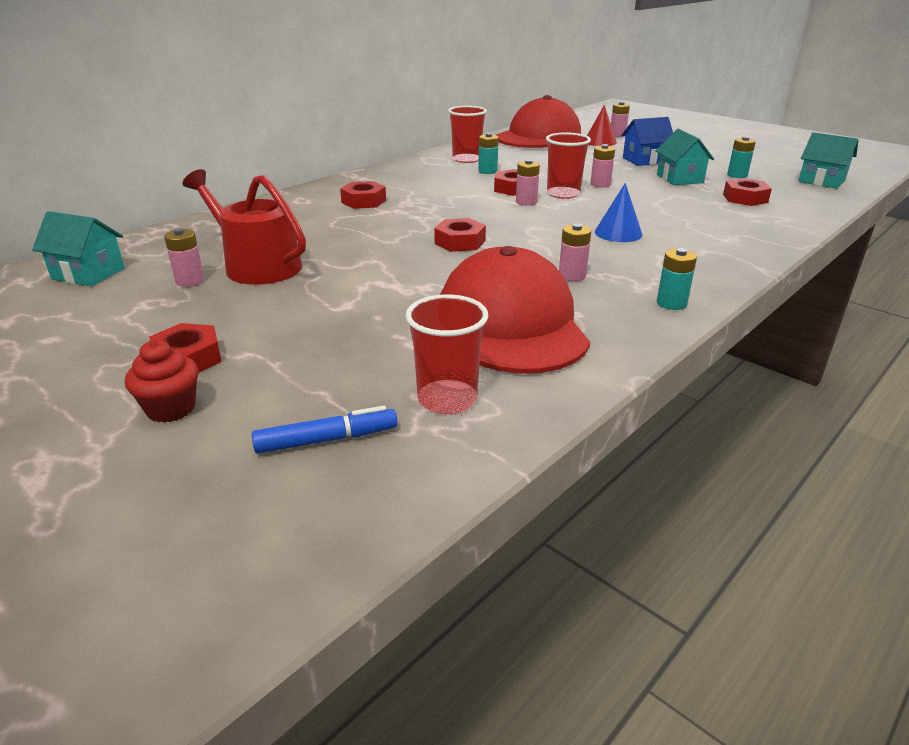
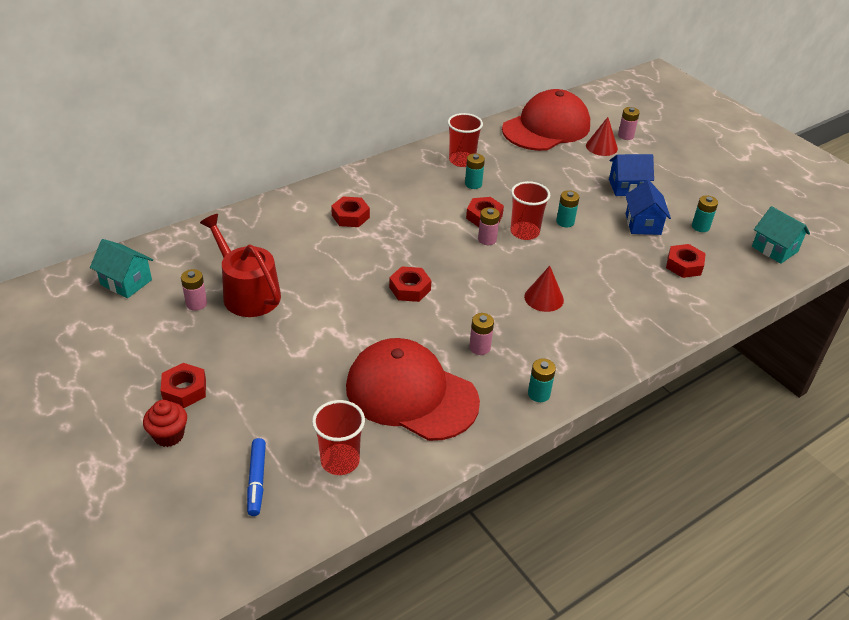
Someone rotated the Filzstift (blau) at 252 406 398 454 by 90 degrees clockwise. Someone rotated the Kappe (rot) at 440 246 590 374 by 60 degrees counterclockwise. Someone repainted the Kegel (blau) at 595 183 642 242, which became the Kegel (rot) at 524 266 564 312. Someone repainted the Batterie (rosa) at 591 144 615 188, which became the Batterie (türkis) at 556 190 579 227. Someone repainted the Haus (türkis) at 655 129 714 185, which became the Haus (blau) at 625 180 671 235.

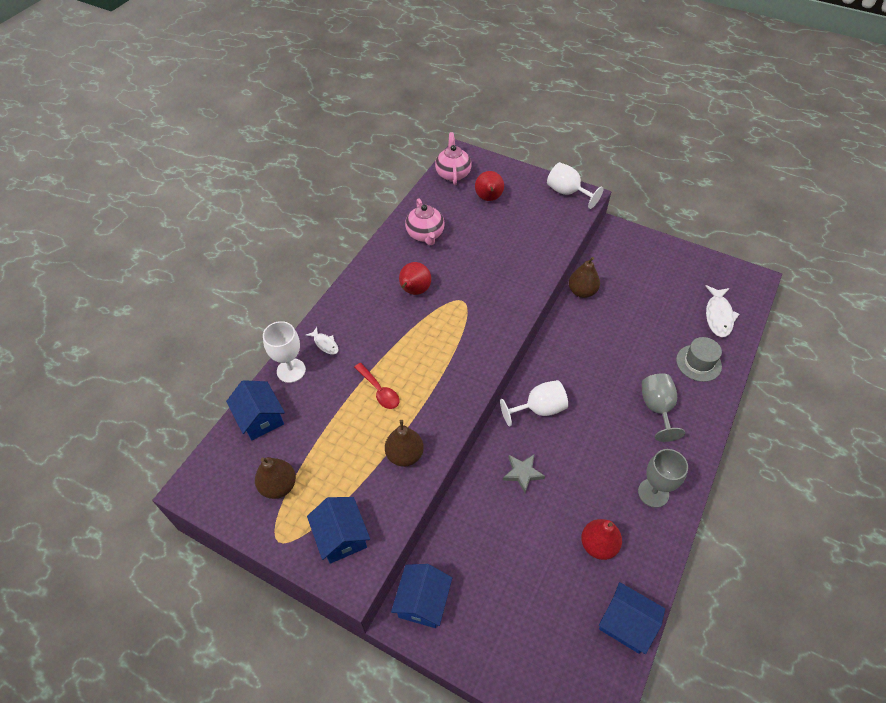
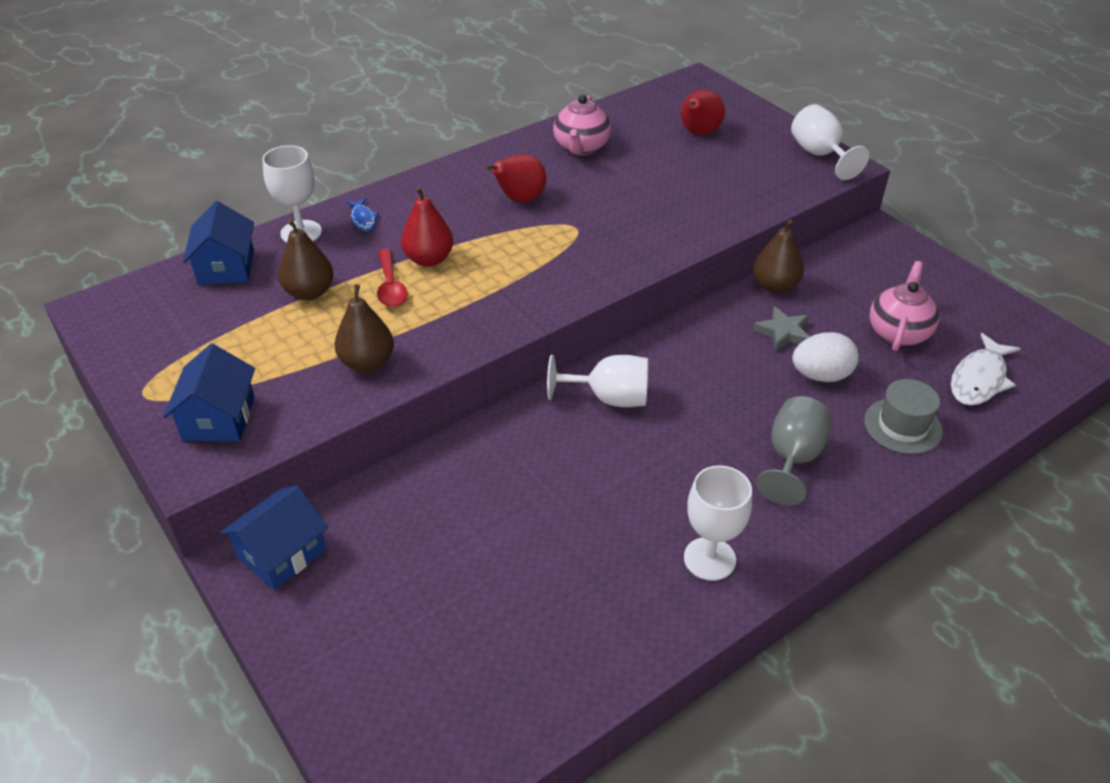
Someone carried the Birne (braun) from 255 457 296 499 to 278 219 333 300. Someone repainted the Fisch (weiß) at 306 327 338 355, which became the Fisch (blau) at 346 198 379 232. Someone carried the Birne (rot) from 581 519 622 560 to 401 186 453 267. Someone repainted the Kelch (grau) at 638 449 688 508, which became the Kelch (weiß) at 684 465 752 581. Someone carried the Stern (grau) from 503 455 545 493 to 753 306 810 351. Someone put down the Ei (weiß) at 792 332 859 382. Someone carried the Teekanne (rosa) from 435 132 472 185 to 869 261 939 351. Someone took away the Haus (blau) at 599 582 665 654.

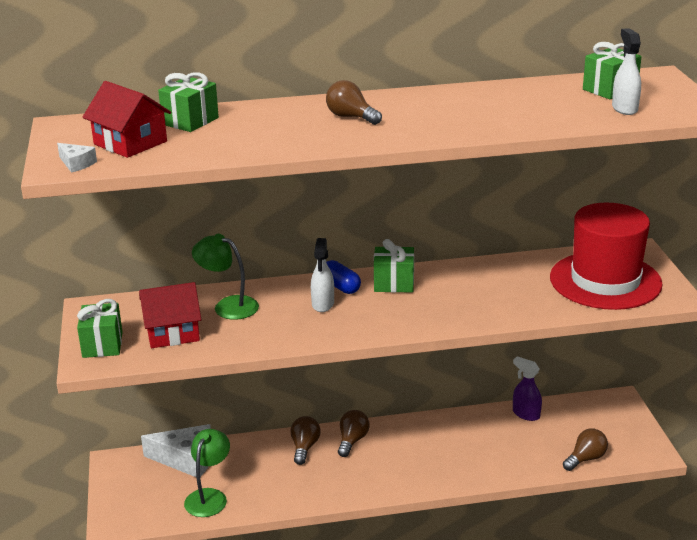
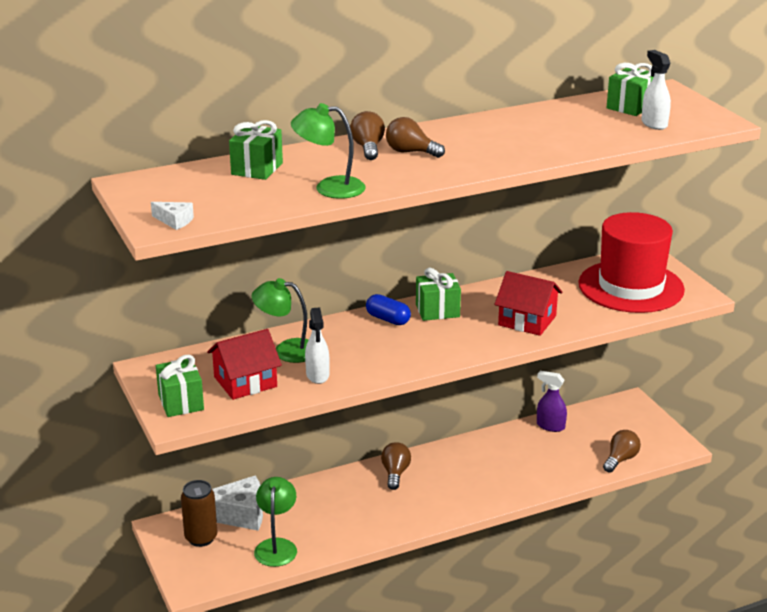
Someone put down the Dose (braun) at 181 480 217 547. Someone put down the Lampe (grün) at 291 103 366 199. Someone carried the Sprühflasche (weiß) from 311 238 334 312 to 305 307 330 384. Someone carried the Glühbirne (braun) from 291 416 321 465 to 350 111 385 160. Someone carried the Haus (rot) from 82 81 171 158 to 494 271 562 336.

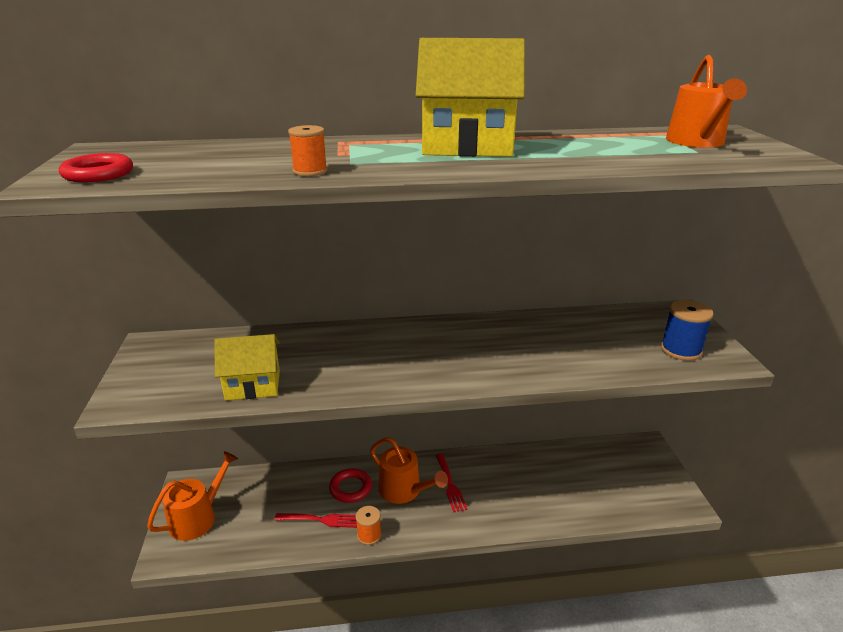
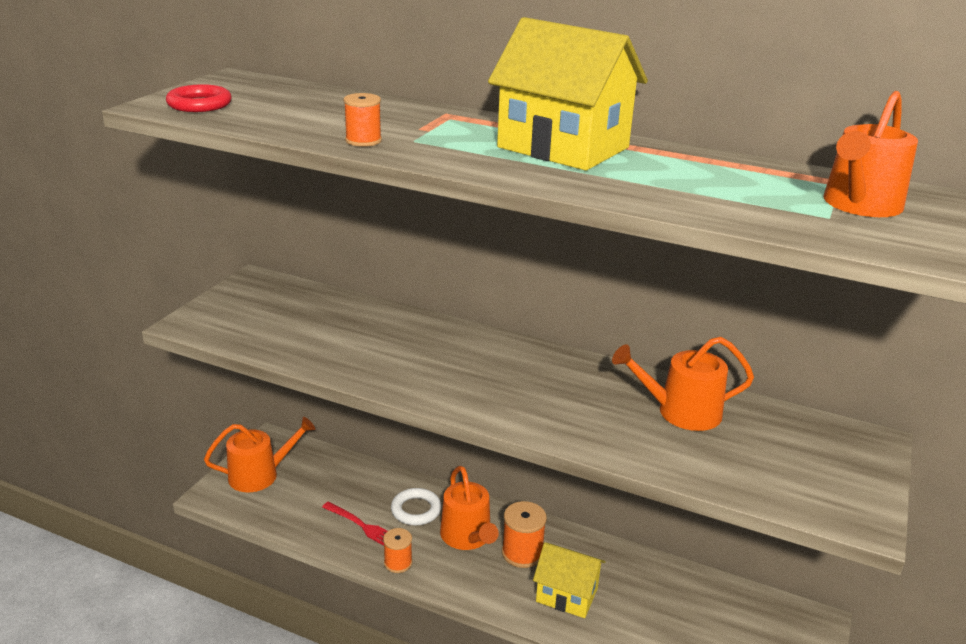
Someone repainted the Ring (rot) at 329 469 372 503, which became the Ring (weiß) at 391 488 441 526. Someone swapped the Gabel (rot) at 436 453 467 512 for the Garnrolle (orange) at 502 501 547 568. Someone carried the Haus (gelb) from 214 334 280 400 to 533 542 606 618. Someone put down the Gießkanne (orange) at 612 337 754 431. Someone took away the Garnrolle (blau) at 661 300 714 361.

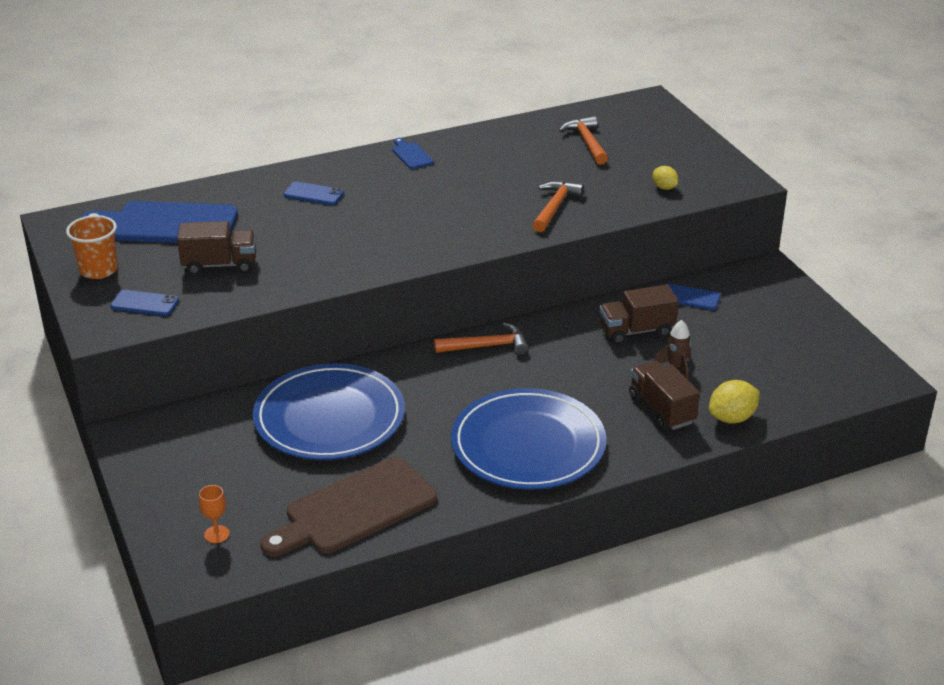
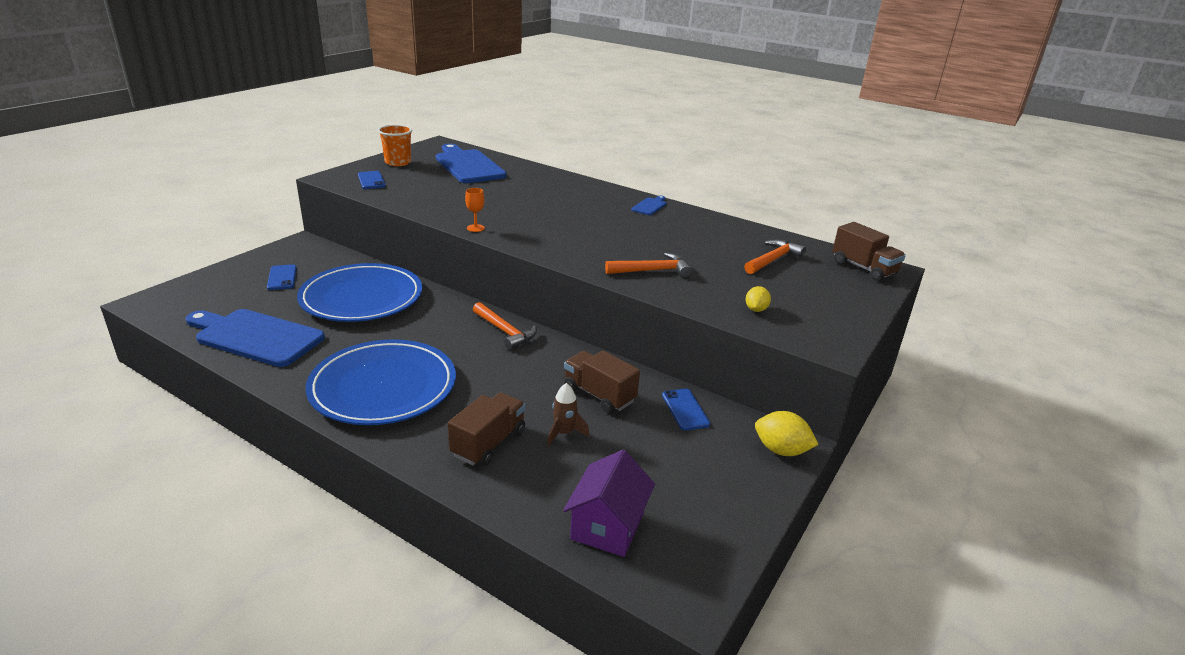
Someone repainted the Schneidebrett (braun) at 260 457 437 557, which became the Schneidebrett (blau) at 185 309 325 367. Someone carried the Handy (blau) from 284 182 344 205 to 267 264 297 290. Someone carried the Kelch (orange) from 199 485 230 543 to 465 188 485 232. Someone put down the Haus (lila) at 563 450 655 557. Someone carried the Zitrone (gelb) from 709 380 760 423 to 755 411 819 456. Someone carried the Lastwagen (braun) from 177 221 256 275 to 832 222 906 281.

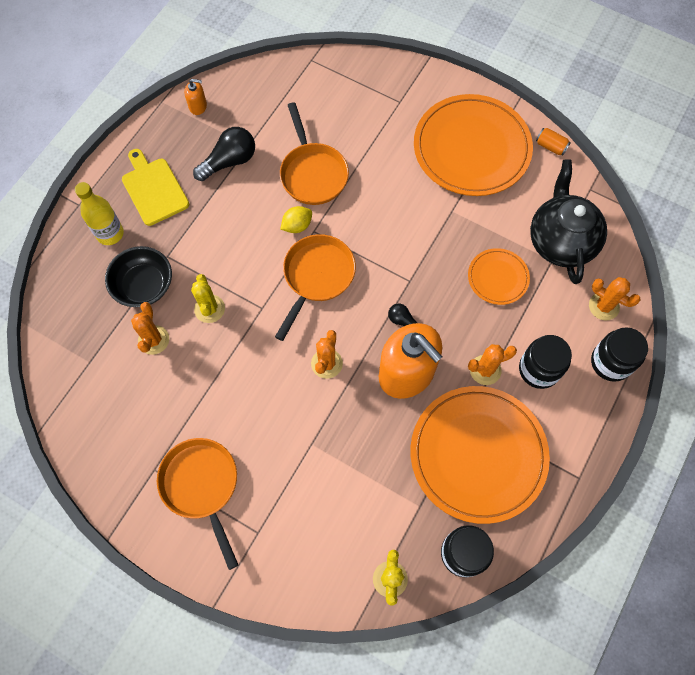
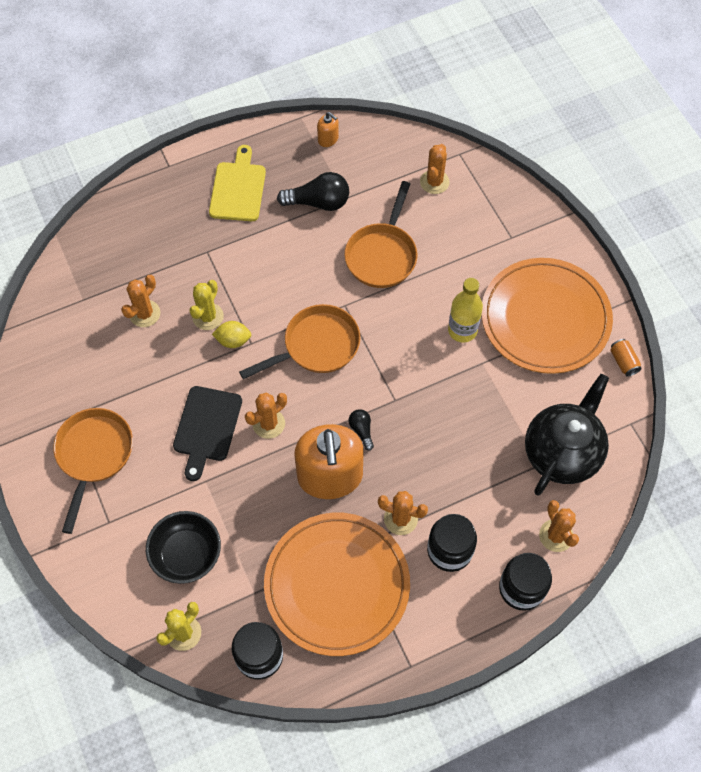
Someone carried the Schüssel (schwarz) from 105 246 172 307 to 146 511 221 584. Someone put down the Schneidebrett (schwarz) at 173 386 242 481. Someone carried the Zitrone (gelb) from 280 206 312 233 to 212 321 251 348. Someone put down the Kaktus (orange) at 420 144 450 194. Someone carried the Flasche (gelb) from 75 182 124 245 to 448 278 483 342. Someone took away the Teller (orange) at 468 248 530 305.

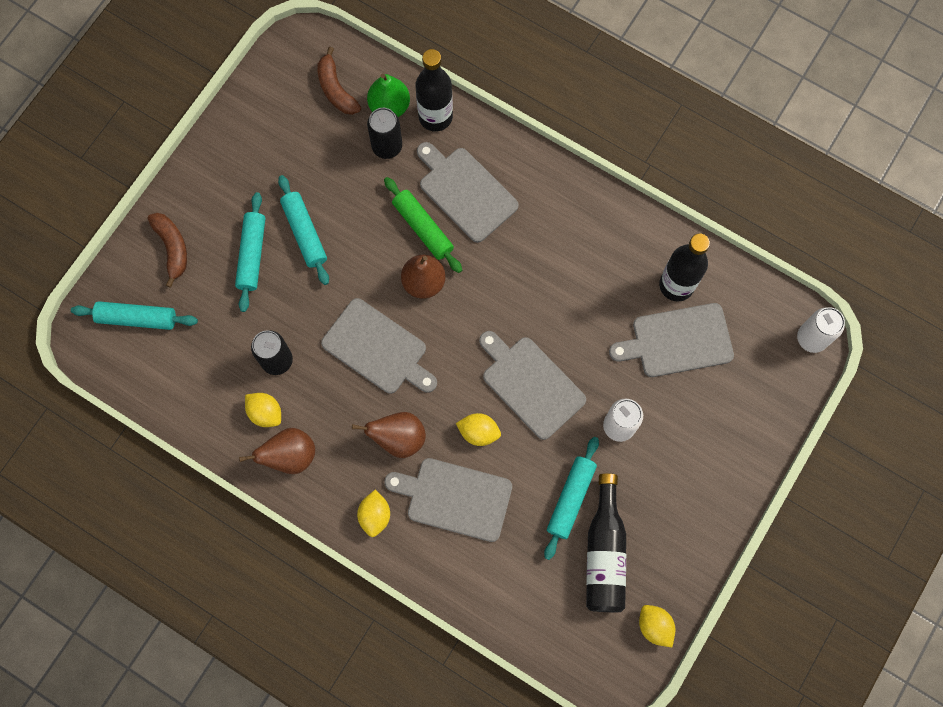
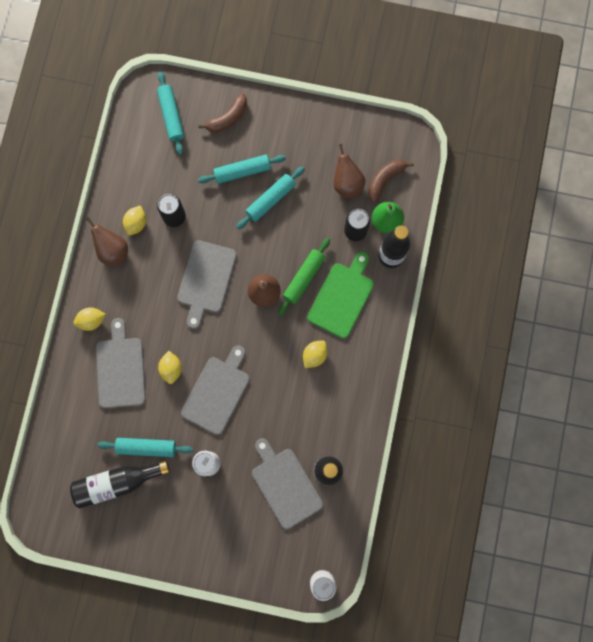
Someone carried the Zitrone (gelb) from 639 605 675 647 to 303 340 327 368. Someone repainted the Schneidebrett (grau) at 417 142 519 243, which became the Schneidebrett (grün) at 307 252 374 338. Someone carried the Birne (braun) from 352 412 426 458 to 333 144 366 199.

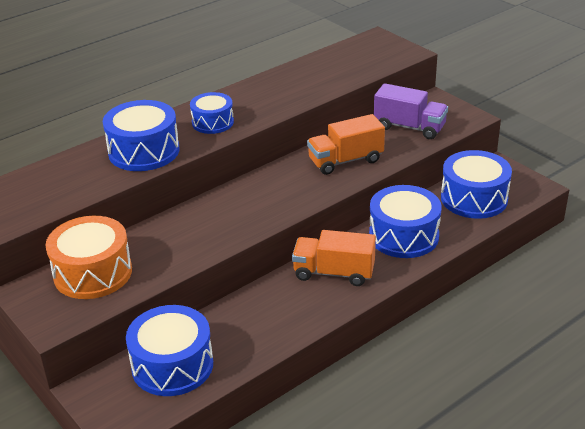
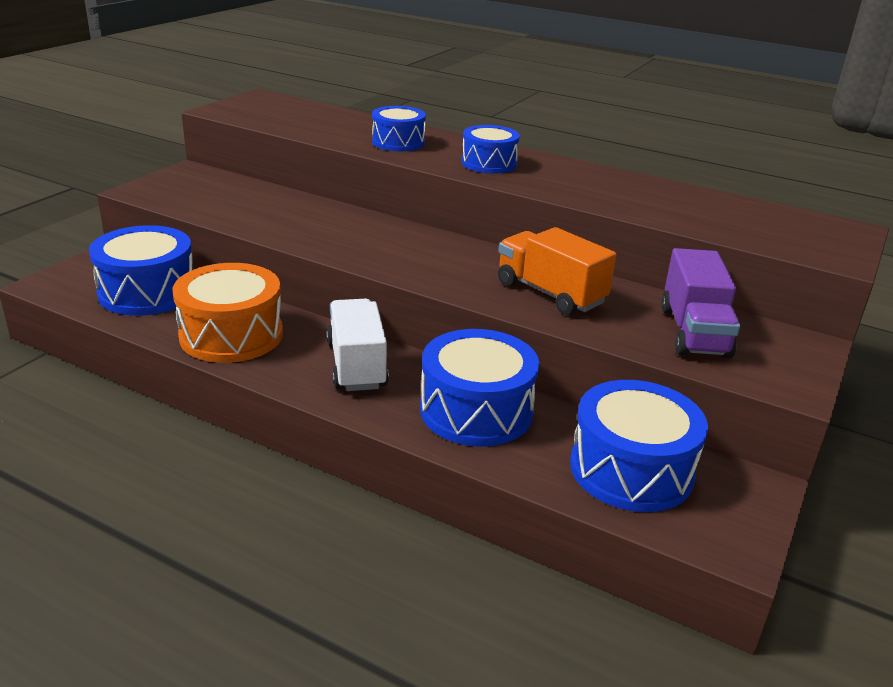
Someone carried the Trommel (orange) from 46 216 132 299 to 172 263 283 363. Someone repainted the Lastwagen (orange) at 292 230 376 286, which became the Lastwagen (weiß) at 326 299 389 391. Someone scaled the Trommel (blau) at 103 100 179 171 by 0.62.

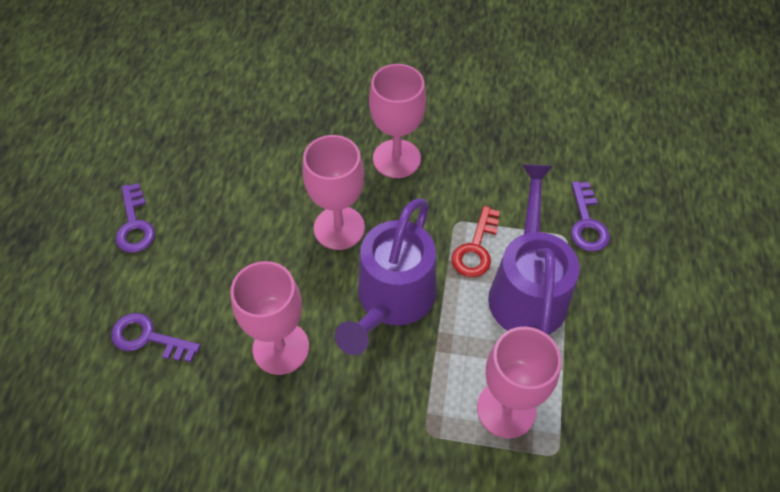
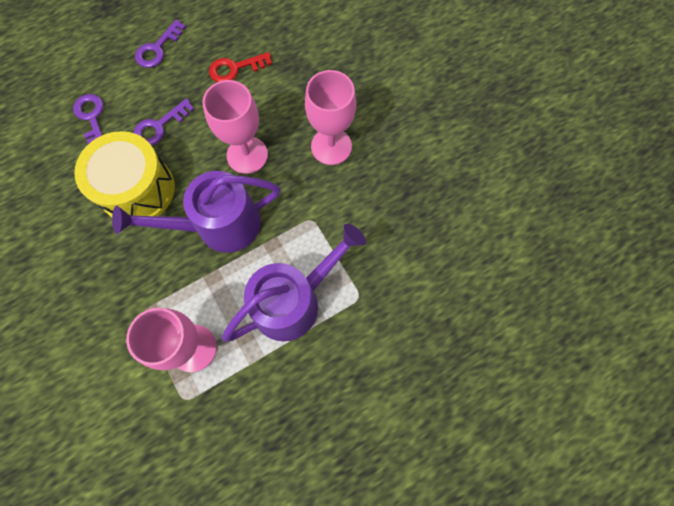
Someone swapped the Kelch (rosa) at 231 261 309 375 for the Trommel (gelb) at 74 131 175 217. Someone carried the Schlüssel (lila) from 571 181 610 252 to 134 99 194 146. Someone carried the Schlüssel (rot) from 452 206 500 277 to 209 52 272 82.

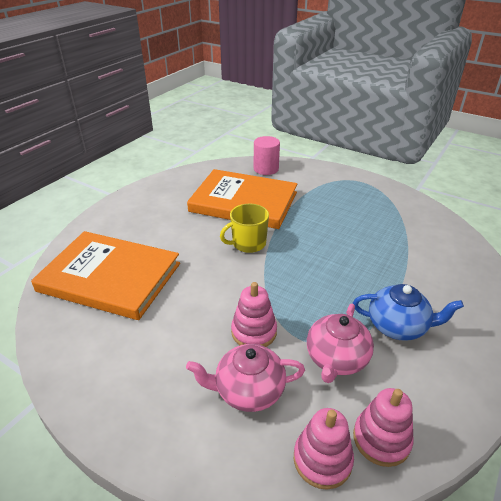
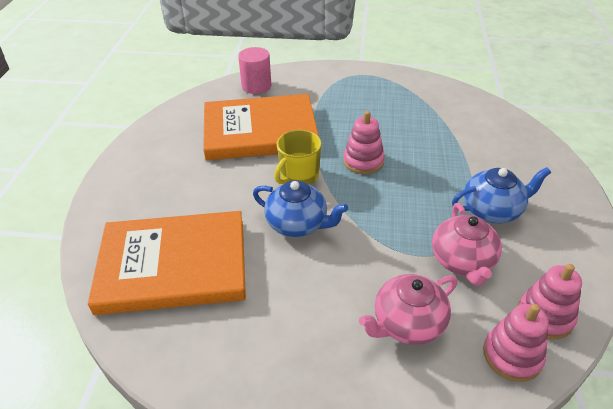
Someone put down the Teekanne (blau) at 253 180 348 237. Someone carried the Stapelspielzeug (rosa) from 231 282 277 347 to 343 111 385 174.

